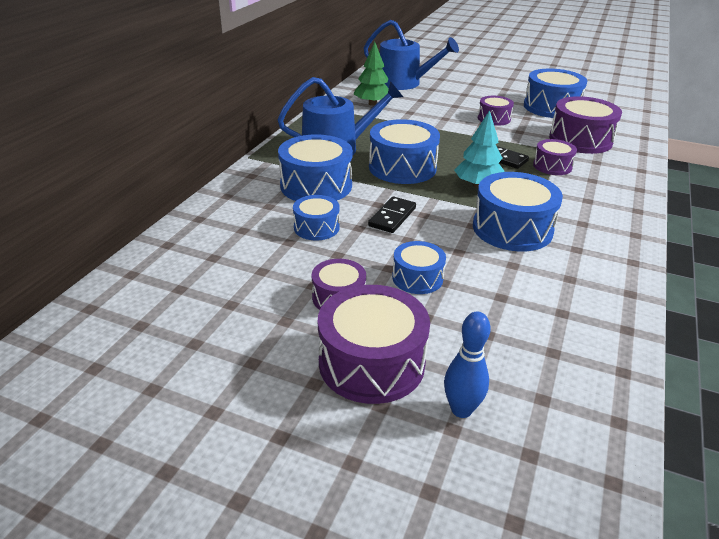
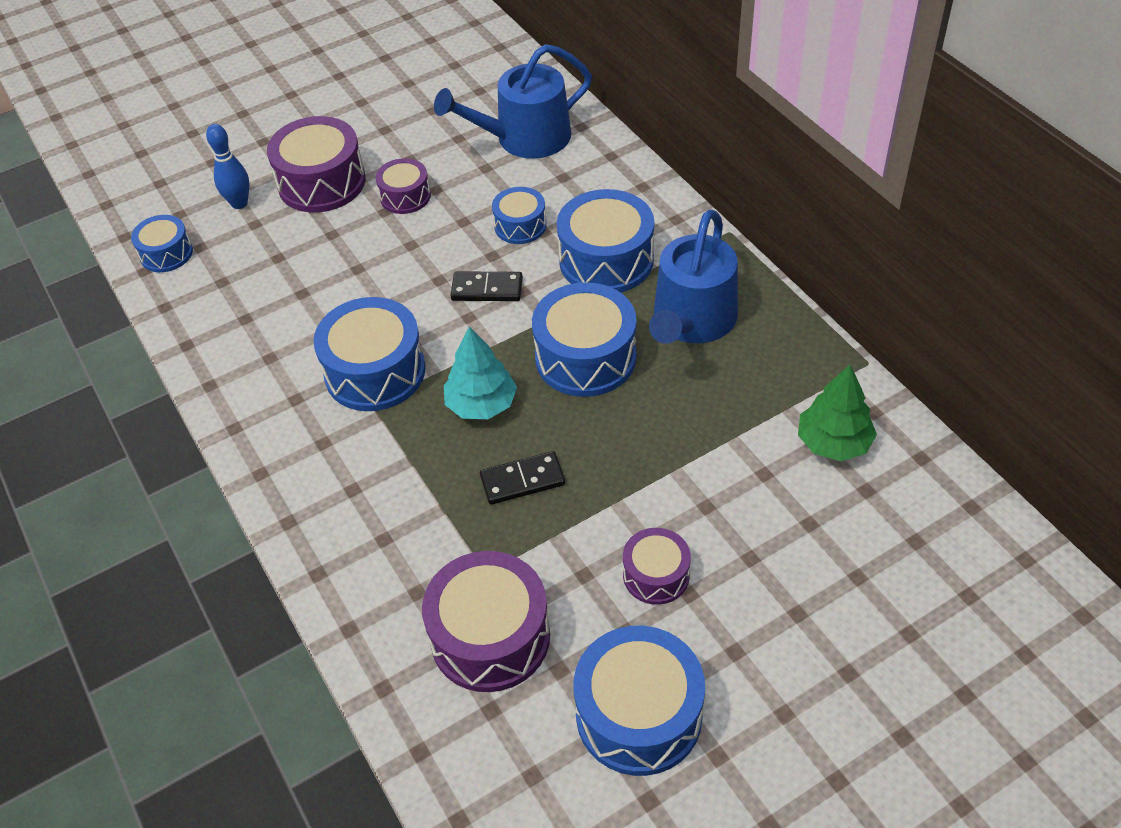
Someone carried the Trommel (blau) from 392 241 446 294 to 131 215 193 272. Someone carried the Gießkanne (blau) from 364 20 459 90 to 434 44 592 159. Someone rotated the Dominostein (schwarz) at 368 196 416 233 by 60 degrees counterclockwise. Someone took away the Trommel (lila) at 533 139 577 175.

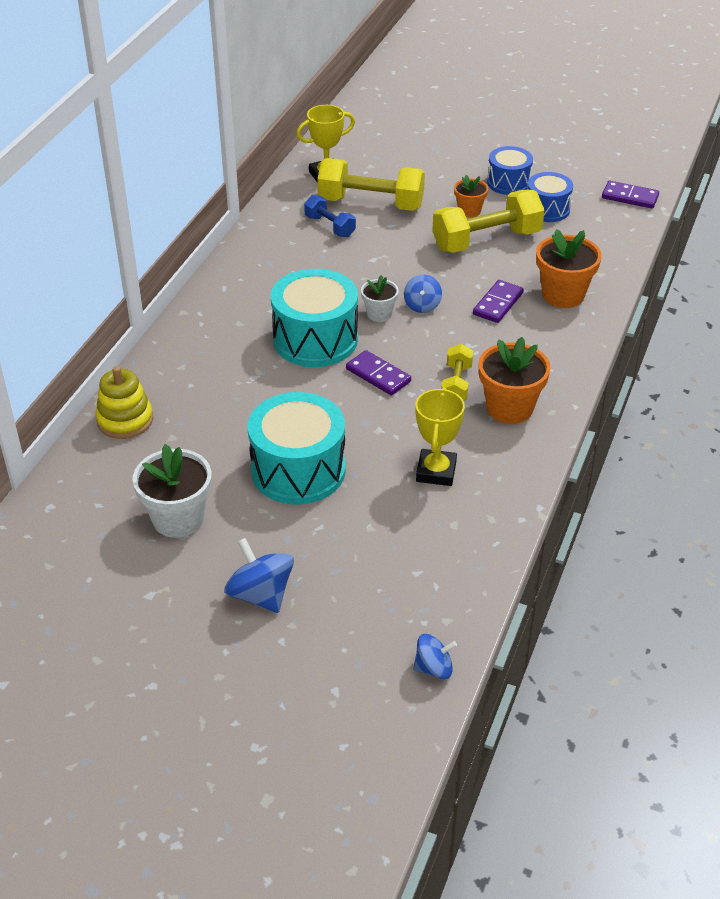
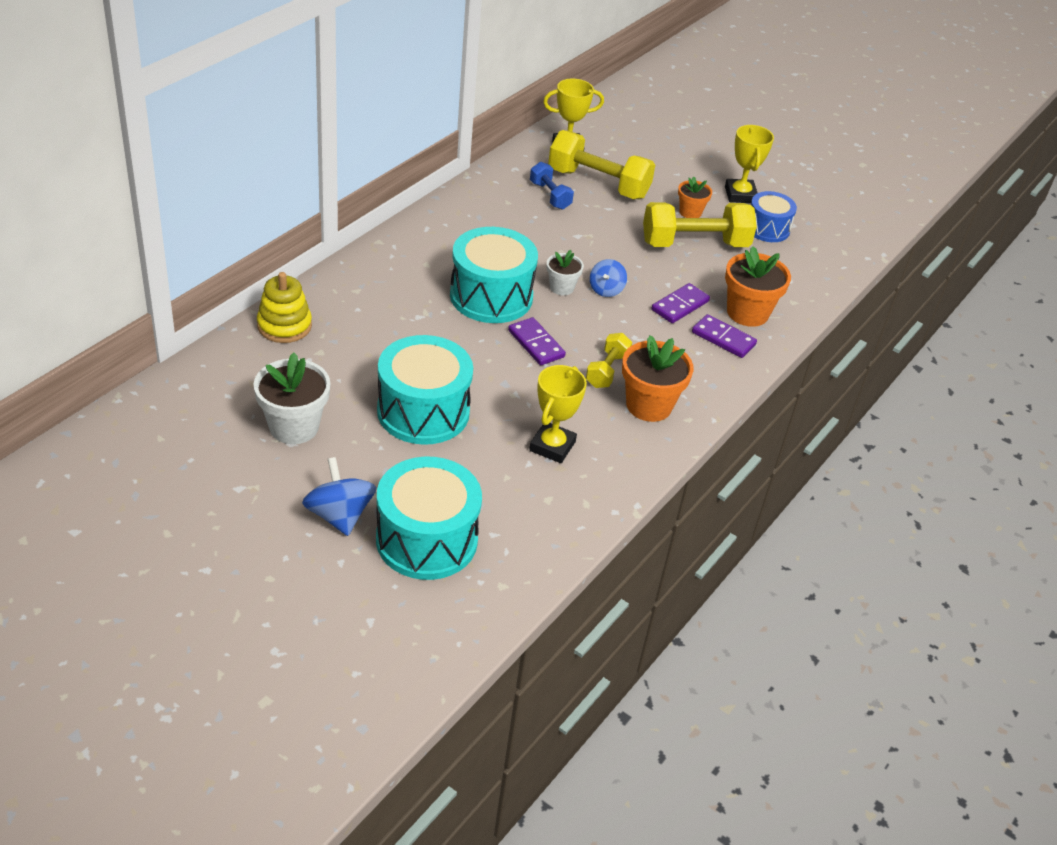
Someone put down the Trommel (türkis) at 376 457 482 580. Someone carried the Dominostein (lila) from 602 181 659 208 to 692 314 757 358. Someone swapped the Trommel (blau) at 487 146 533 195 for the Pokal (gelb) at 725 125 774 203. Someone took away the Kreisel (blau) at 413 634 457 679.

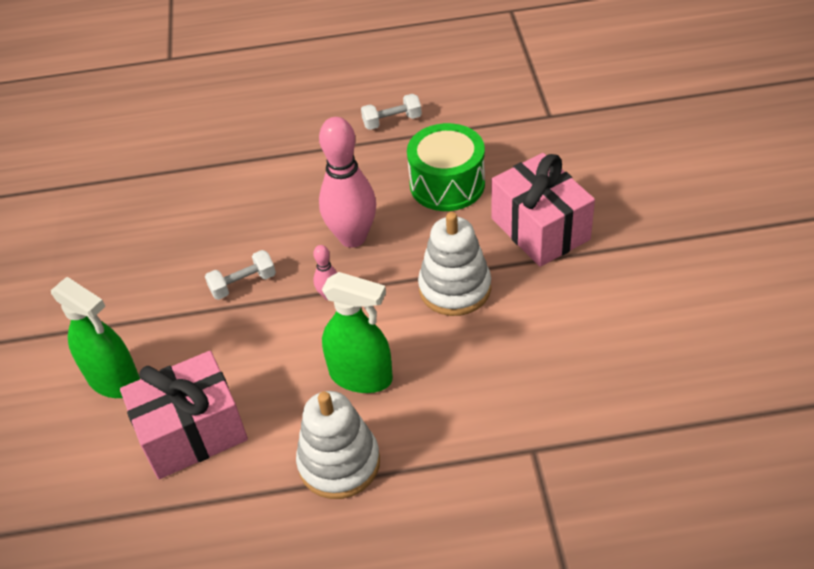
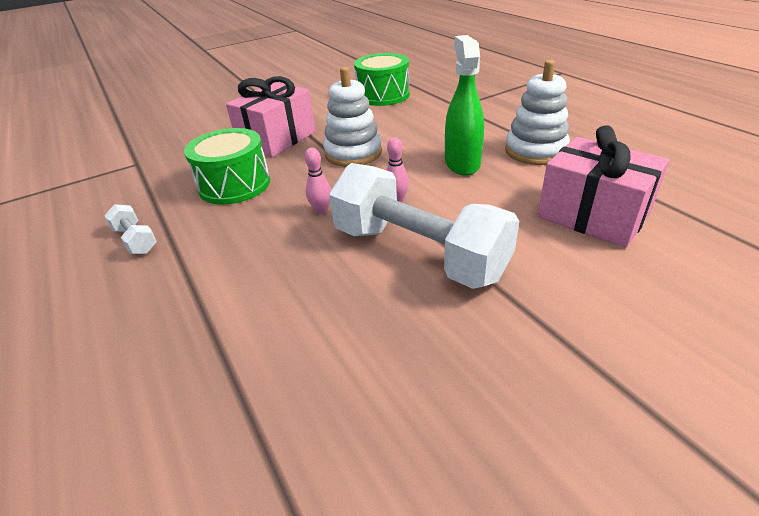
Someone scaled the Bowlingkegel (rosa) at 319 117 376 248 by 0.45. Someone scaled the Hantel (weiß) at 205 250 276 300 by 2.39. Someone put down the Trommel (grün) at 354 53 410 106. Someone took away the Sprühflasche (grün) at 51 277 140 398.

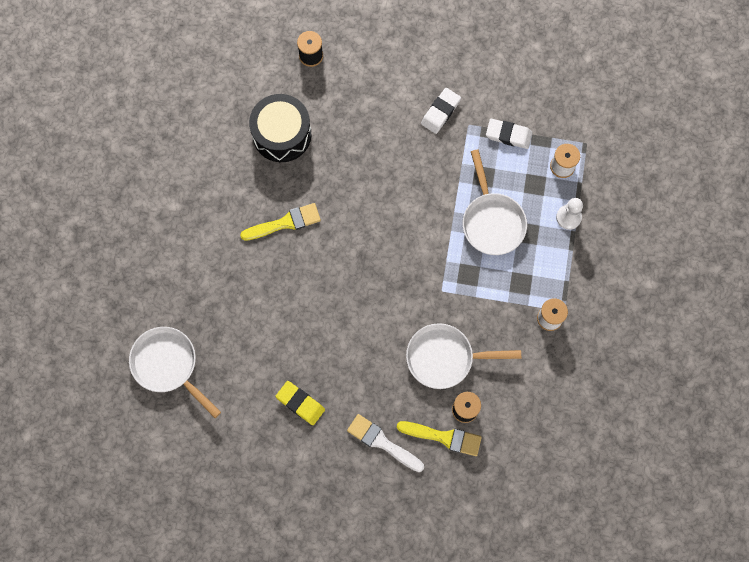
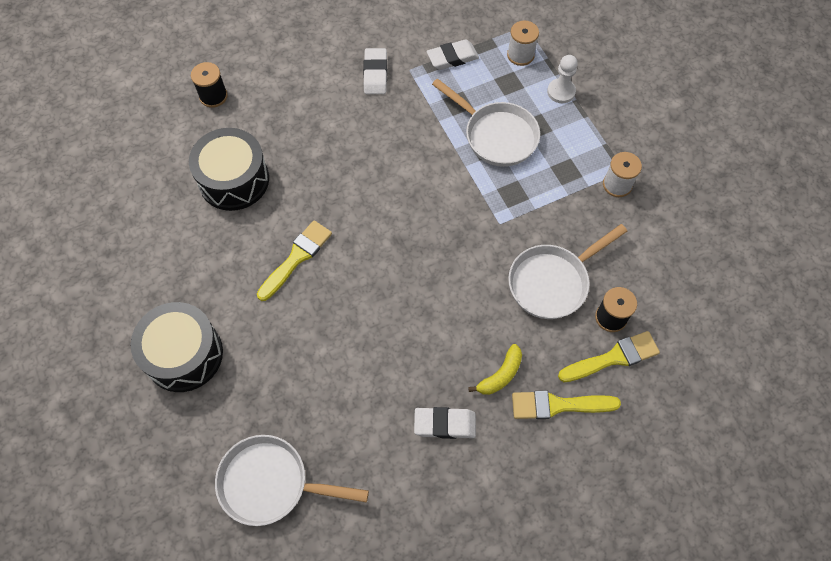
Someone put down the Trommel (schwarz) at 131 302 223 392. Someone repainted the Radiergummi (gelb) at 276 381 325 425, which became the Radiergummi (weiß) at 414 407 476 439. Someone put down the Banane (gelb) at 468 344 522 395. Someone repainted the Pinsel (weiß) at 347 414 424 472, which became the Pinsel (gelb) at 512 391 621 419.

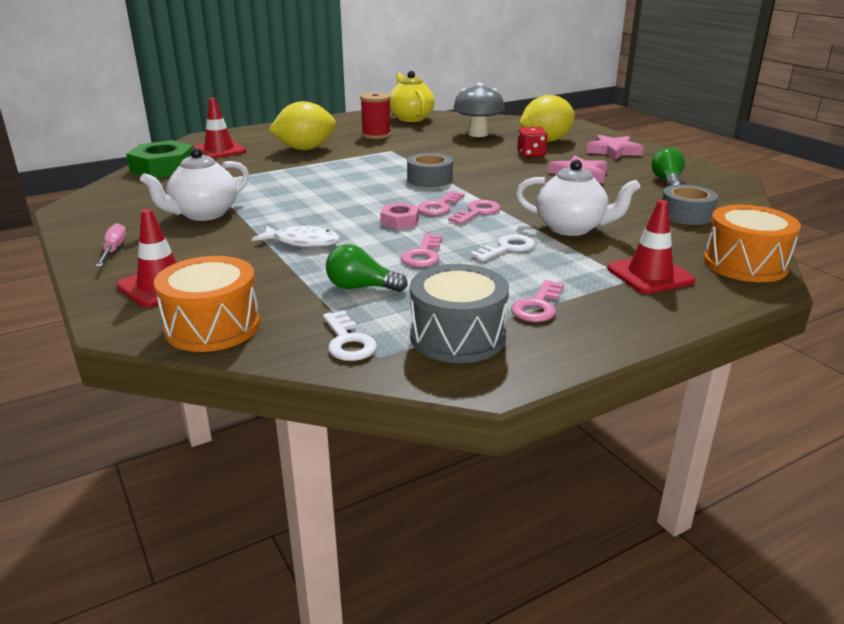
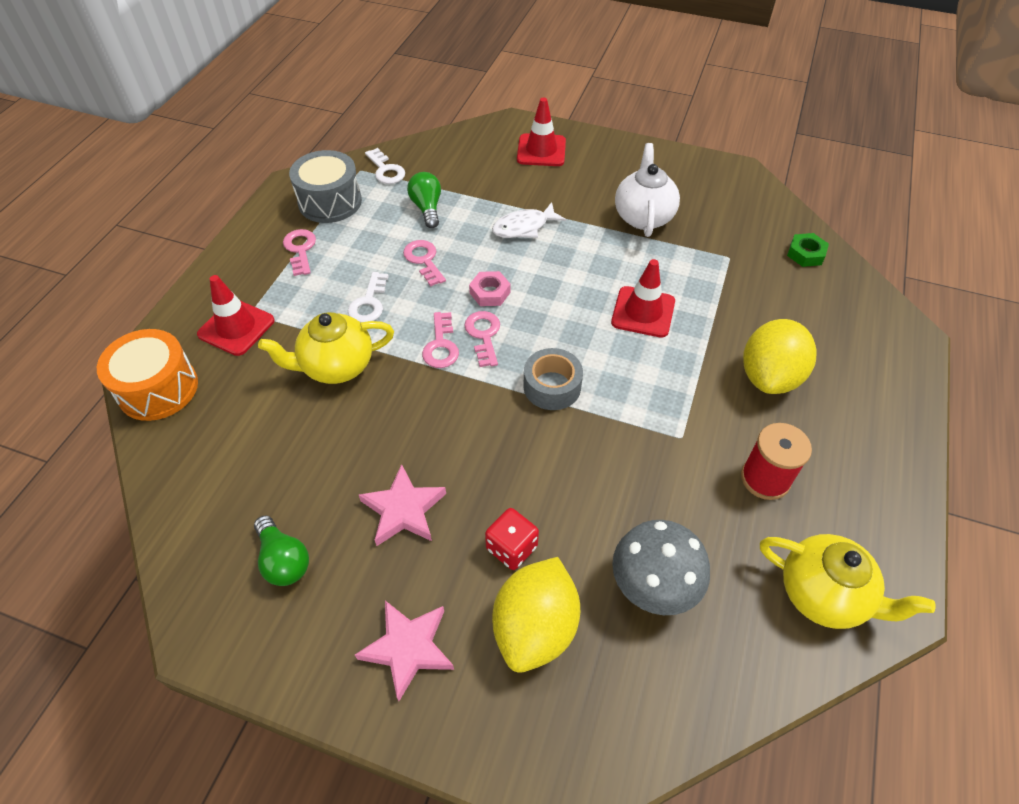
Someone repainted the Teekanne (weiß) at 516 159 640 236, which became the Teekanne (gelb) at 258 312 394 384. Someone rotated the Schlüssel (weiß) at 323 310 377 361 by 150 degrees counterclockwise. Someone rotated the Glühbirne (grün) at 326 244 408 292 by 75 degrees counterclockwise. Someone carried the Leitkegel (rot) from 194 98 246 159 to 611 259 675 338. Someone scaled the Sechskantmutter (grün) at 126 140 194 178 by 0.53. Someone took away the Schraubenzieher (rosa) at 96 223 126 267. Someone took away the Trommel (orange) at 154 256 260 352. Someone took away the Klebeband (grau) at 662 185 718 225.

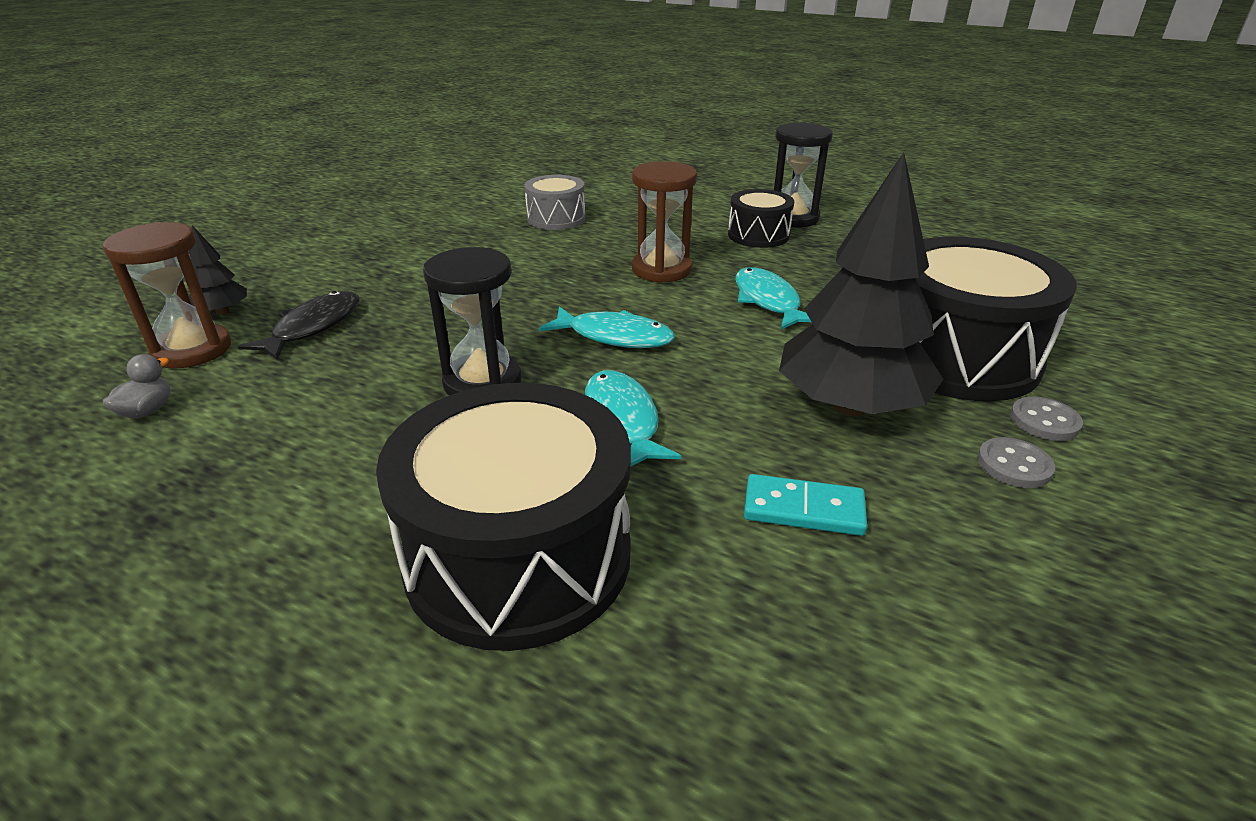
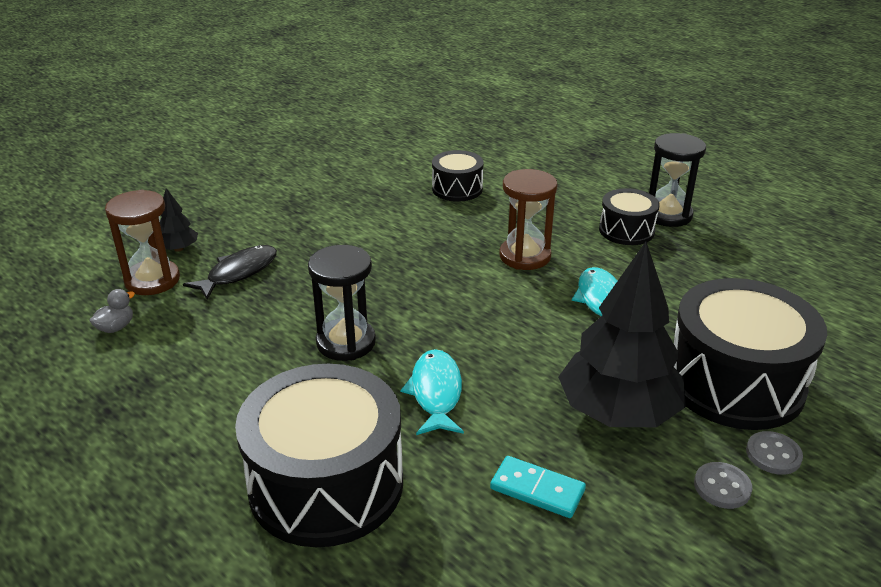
Someone repainted the Trommel (grau) at 524 175 585 230, which became the Trommel (schwarz) at 432 150 484 202. Someone took away the Fisch (türkis) at 539 306 675 348.

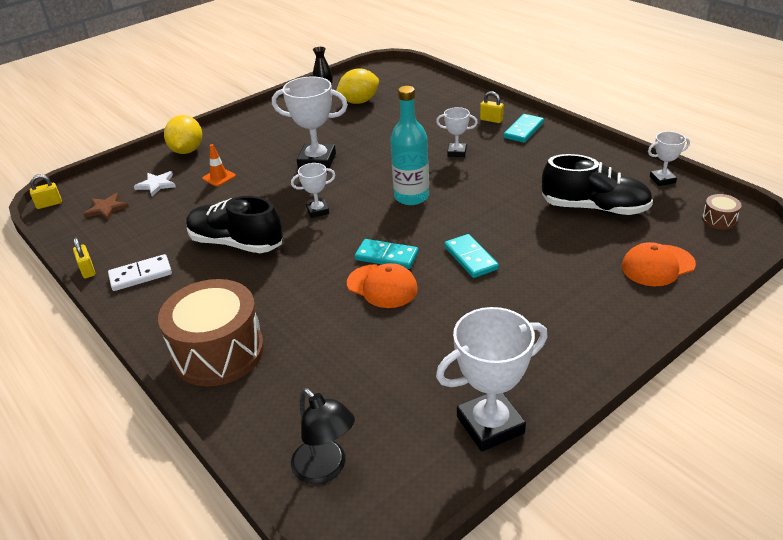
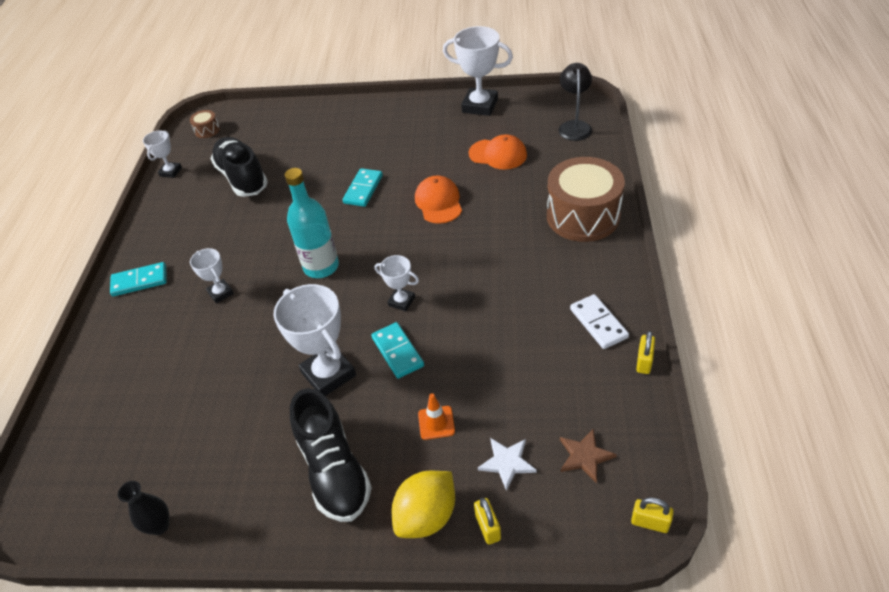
Someone rotated the Pokal (weiß) at 648 131 690 186 by 75 degrees clockwise. Someone carried the Schuh (schwarz) from 186 196 283 253 to 290 388 372 522. Someone carried the Dominostein (türkis) from 355 239 419 269 to 371 322 424 379. Someone carried the Kappe (orange) from 622 242 696 286 to 469 134 527 169. Someone carried the Vorhängeschloss (gelb) from 480 91 504 123 to 474 498 501 545. Someone rotated the Dominostein (weiß) at 108 254 172 291 by 45 degrees clockwise. Someone took away the Zitrone (gelb) at 336 68 379 104.

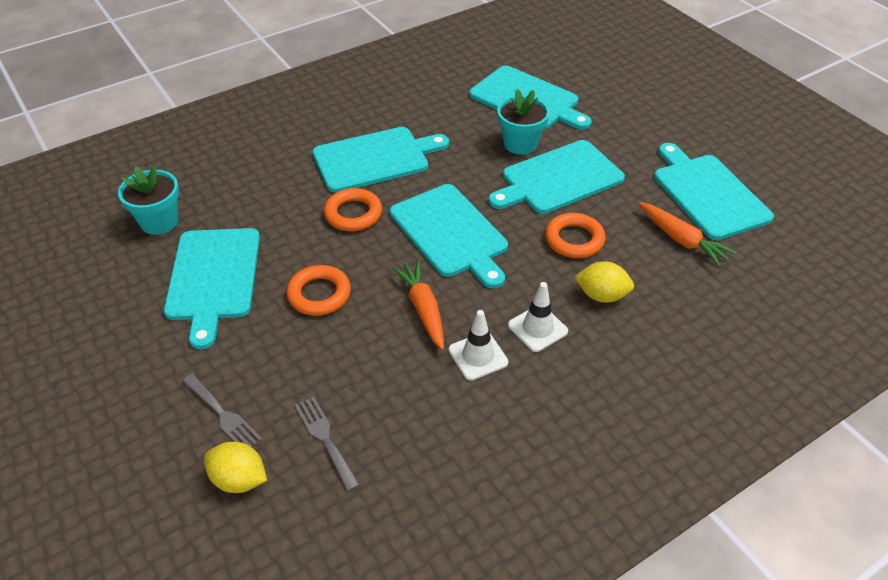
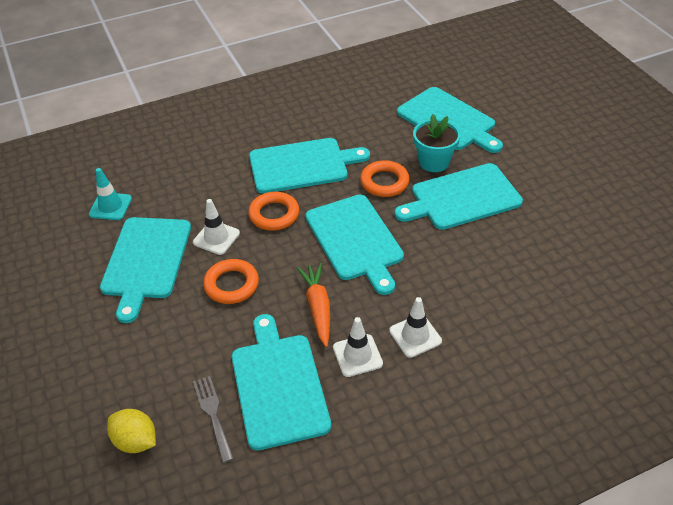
Someone swapped the Blumentopf (türkis) at 118 165 179 235 for the Leitkegel (türkis) at 89 168 132 220. Someone put down the Leitkegel (weiß) at 193 199 240 255. Someone carried the Schneidebrett (türkis) from 654 143 774 240 to 232 314 331 451. Someone carried the Ring (orange) from 545 213 606 258 to 360 160 409 197. Someone took away the Gabel (grau) at 182 374 262 447. Someone took away the Zitrone (gelb) at 574 261 634 303. Someone took away the Karotte (orange) at 638 202 736 267.

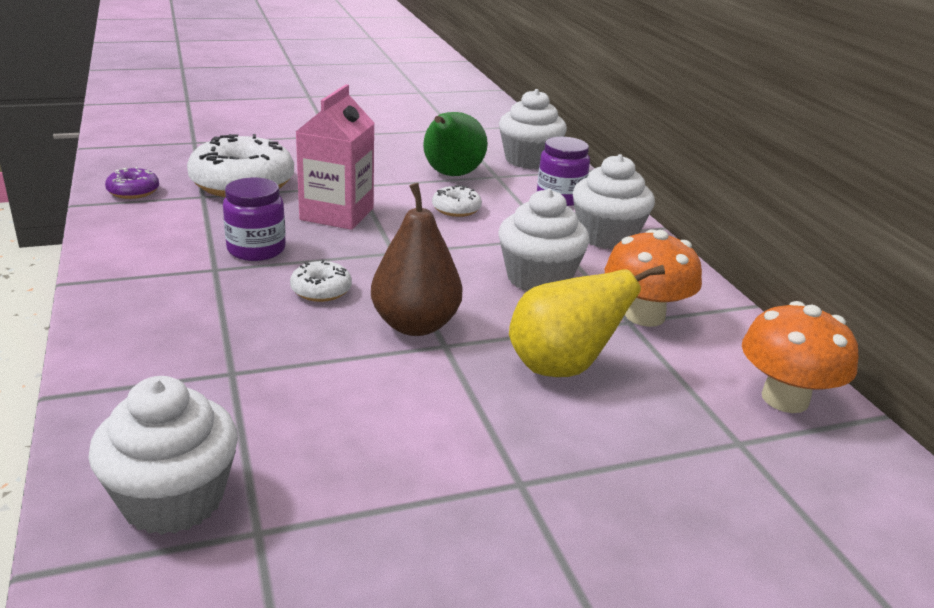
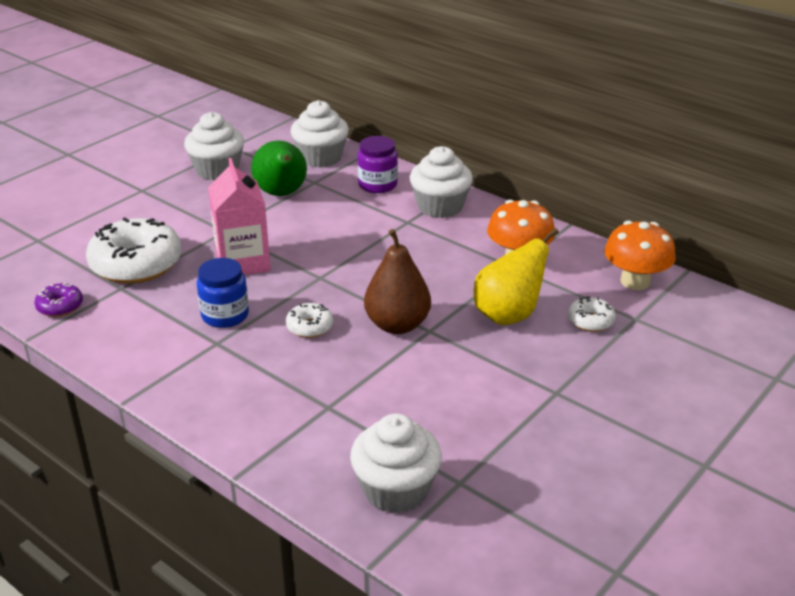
Someone carried the Muffin (weiß) from 498 189 590 291 to 184 112 244 180. Someone repainted the Einmachglas (lila) at 223 178 286 261, which became the Einmachglas (blau) at 197 258 249 328. Someone carried the Donut (weiß) from 432 185 482 217 to 568 297 616 332.

